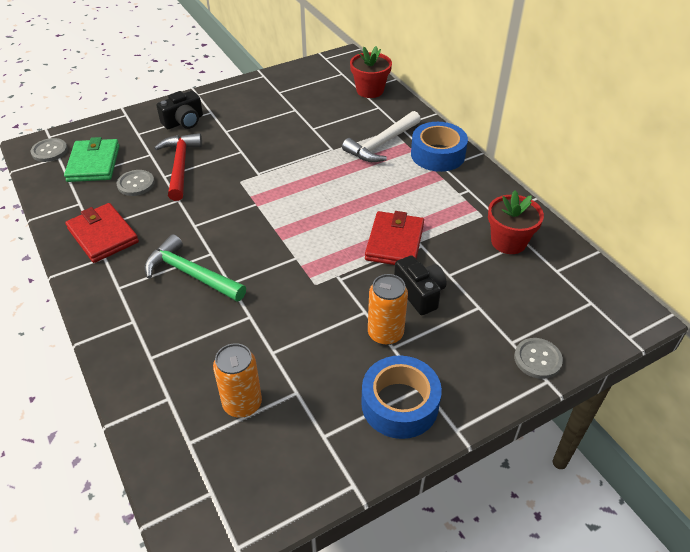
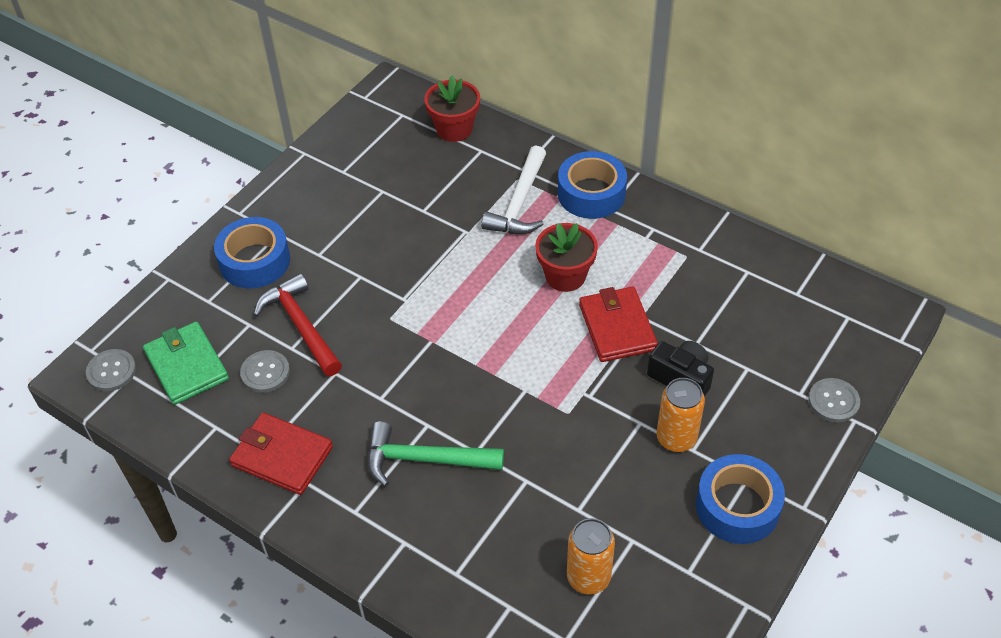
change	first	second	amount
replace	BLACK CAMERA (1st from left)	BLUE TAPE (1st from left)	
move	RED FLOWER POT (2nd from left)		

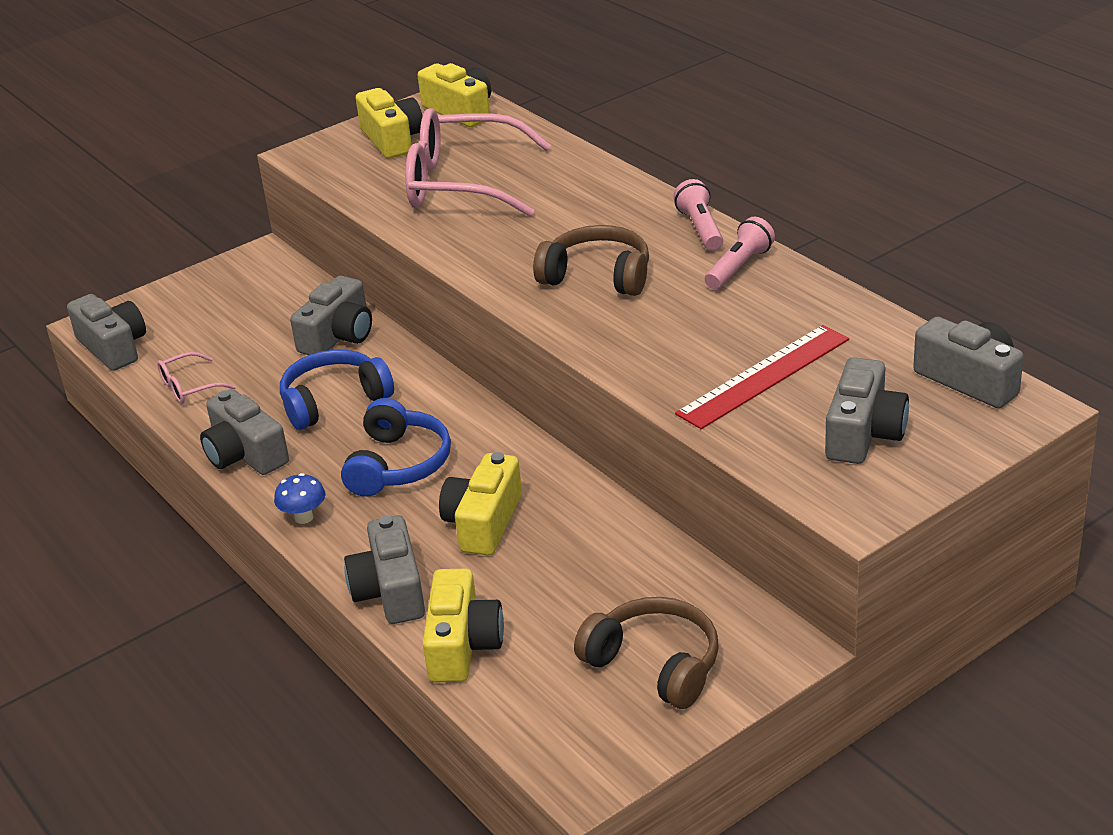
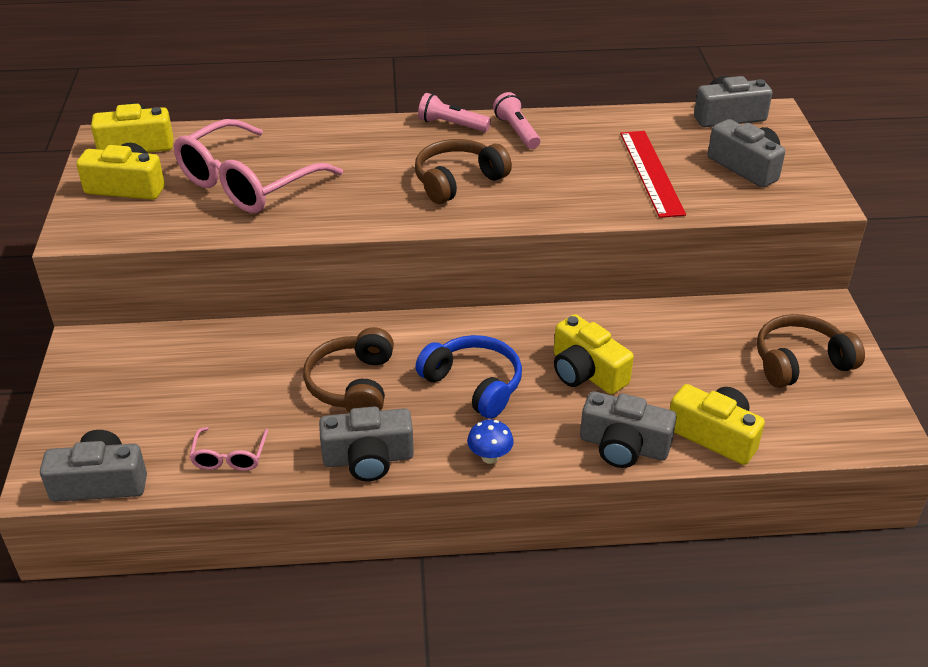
change	first	second	amount
recolor	BLUE HEADPHONES (1st from left)	BROWN HEADPHONES (1st from left)	
delete	GREY CAMERA (3rd from left)		

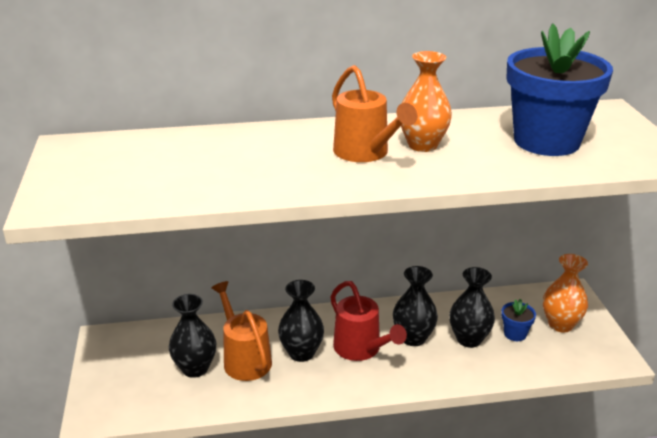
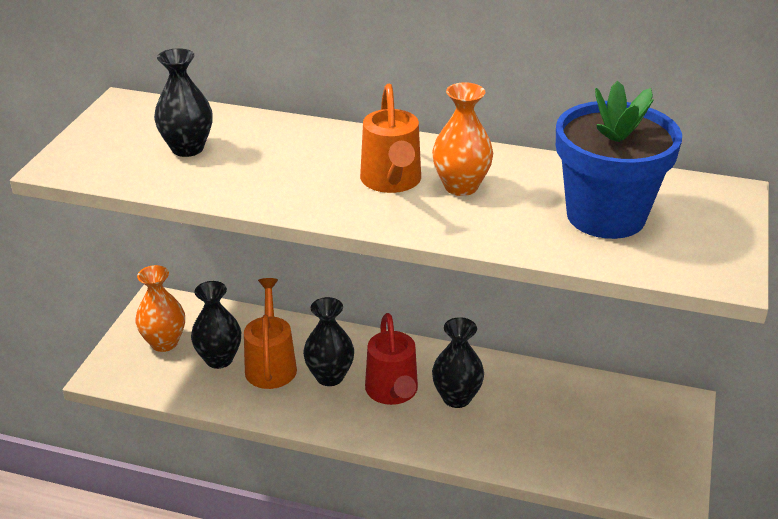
change	first	second	amount
move	BLACK VASE (4th from left in the first image)	BLACK VASE (1st from left)	
delete	BLUE FLOWER POT (1st from left)		
move	ORANGE VASE (2nd from left in the first image)	ORANGE VASE (1st from left)	

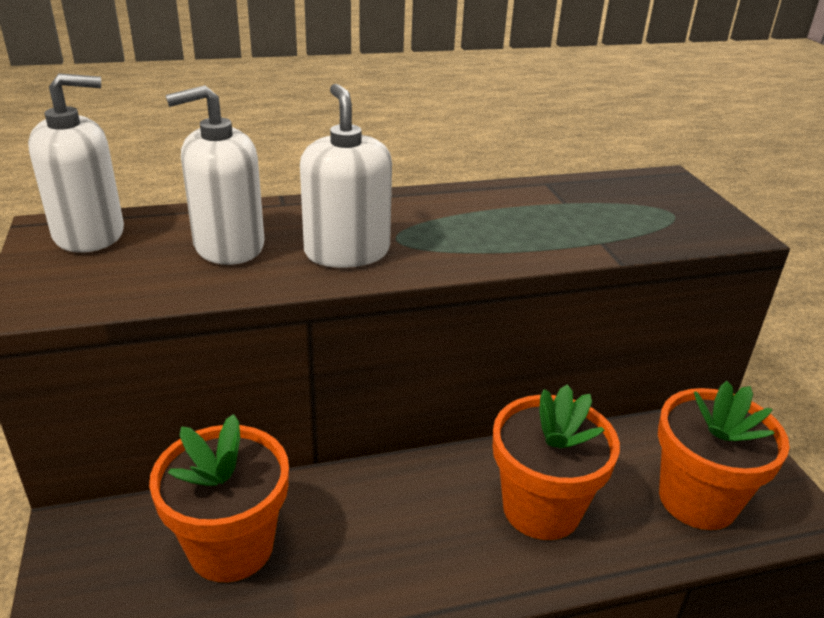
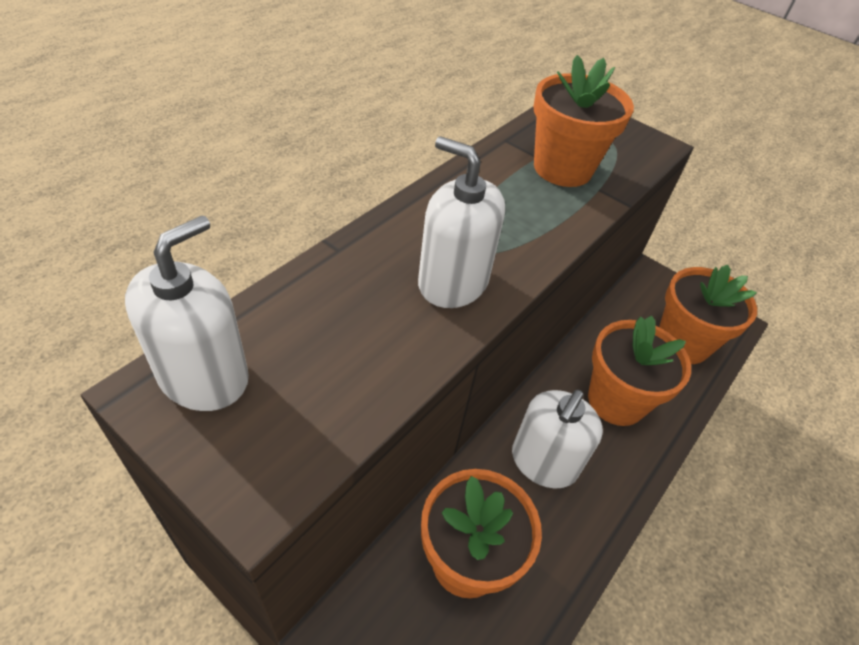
change	first	second	amount
move	WHITE SOAP DISPENSER (2nd from left in the first image)	WHITE SOAP DISPENSER (3rd from left)	
insert		ORANGE FLOWER POT (2nd from left)	

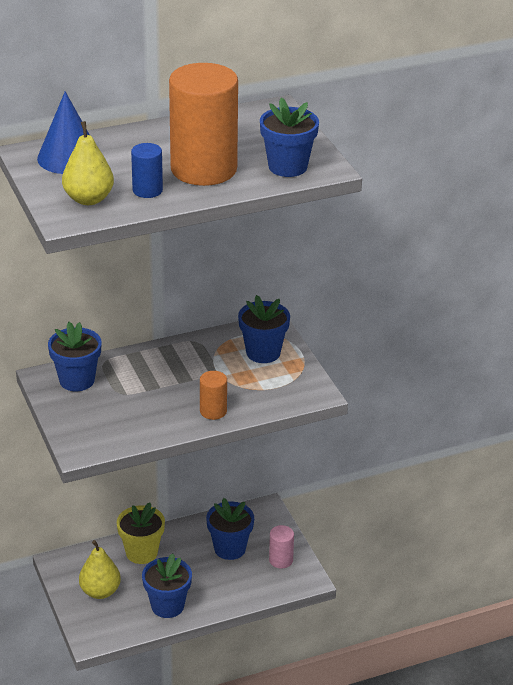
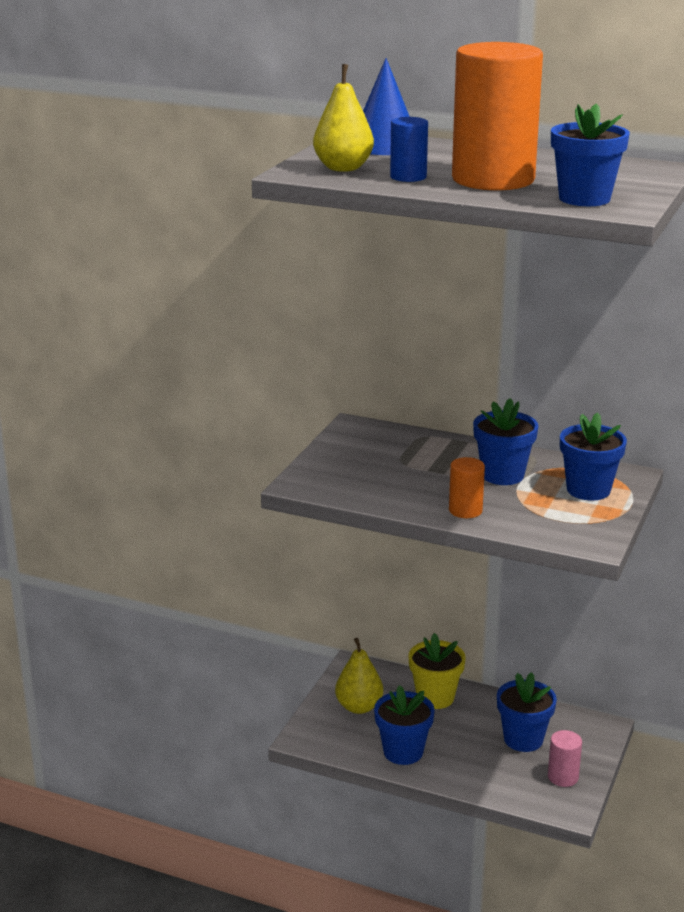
change	first	second	amount
move	BLUE FLOWER POT (1st from left in the first image)	BLUE FLOWER POT (2nd from left)	

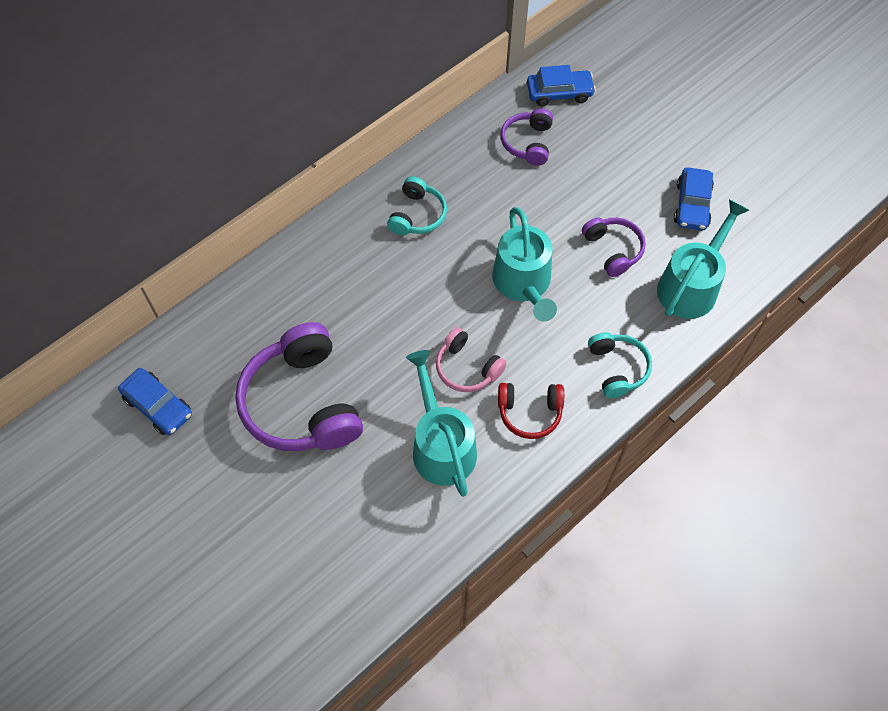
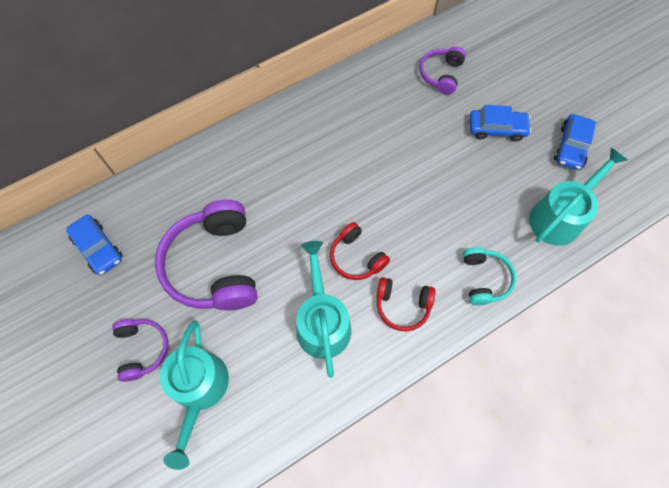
change	first	second	amount
delete	TURQUOISE HEADPHONES (1st from left)		
recolor	PINK HEADPHONES	RED HEADPHONES (1st from left)	
move	TURQUOISE WATERING CAN (2nd from left in the first image)	TURQUOISE WATERING CAN (1st from left)	
move	BLUE CAR (2nd from left)		
move	PURPLE HEADPHONES (3rd from left in the first image)	PURPLE HEADPHONES (1st from left)	

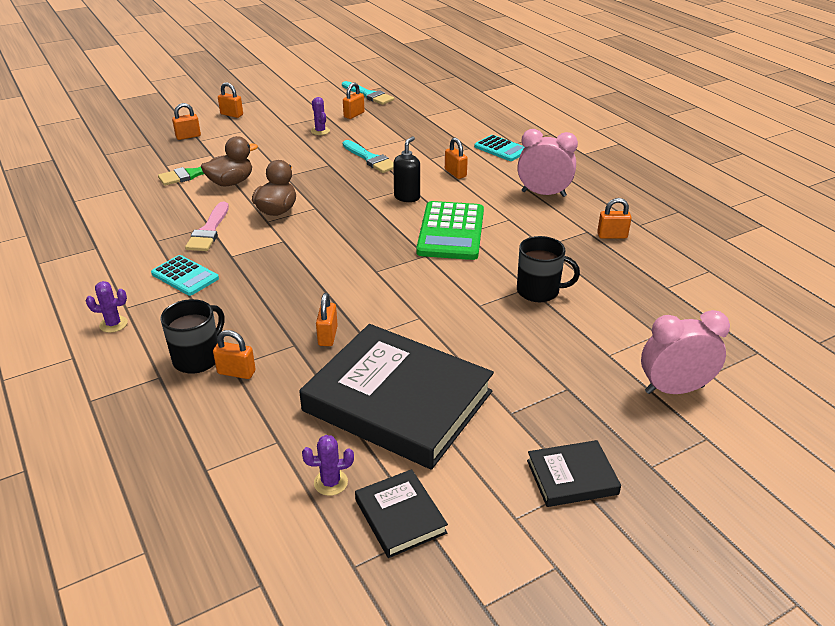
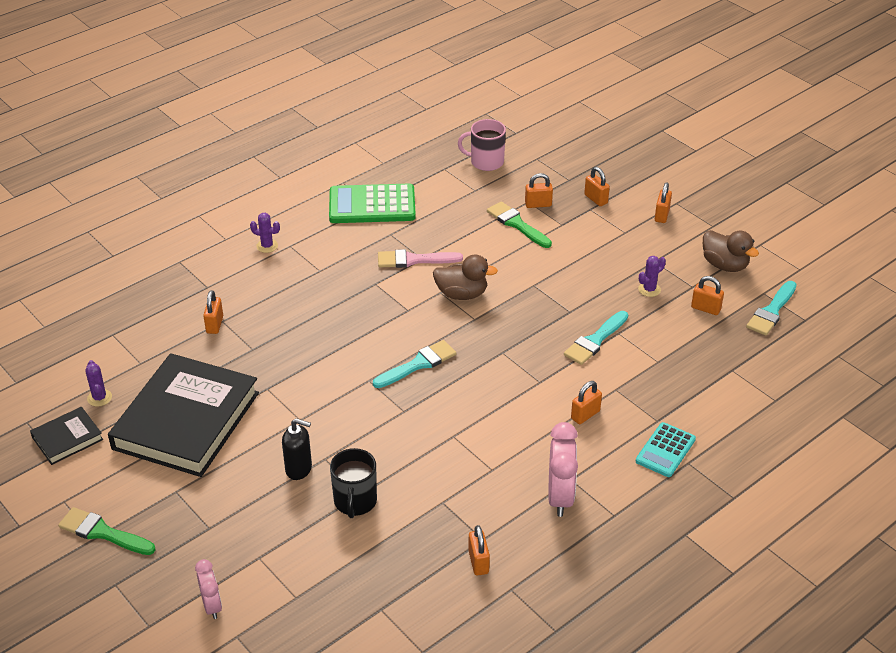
change	first	second	amount
rotate	PURPLE CACTUS (1st from left in the first image)	PURPLE CACTUS (2nd from left)	60 degrees counterclockwise
delete	TURQUOISE CALCULATOR (1st from left)		
delete	BLACK MUG (1st from left)		
move	BROWN DUCK (1st from left in the first image)	BROWN DUCK (2nd from left)	
move	ORANGE PADLOCK (4th from left in the first image)	ORANGE PADLOCK (3rd from left)	
move	BLACK SOAP DISPENSER		
move	GREEN CALCULATOR		
replace	BLACK BOOK (3rd from left)	GREEN BRUSH (1st from left)	
resize	PINK CLOCK (2nd from left in the first image)	PINK CLOCK (1st from left)	x0.61
insert		TURQUOISE BRUSH (1st from left)	
insert		PINK MUG	

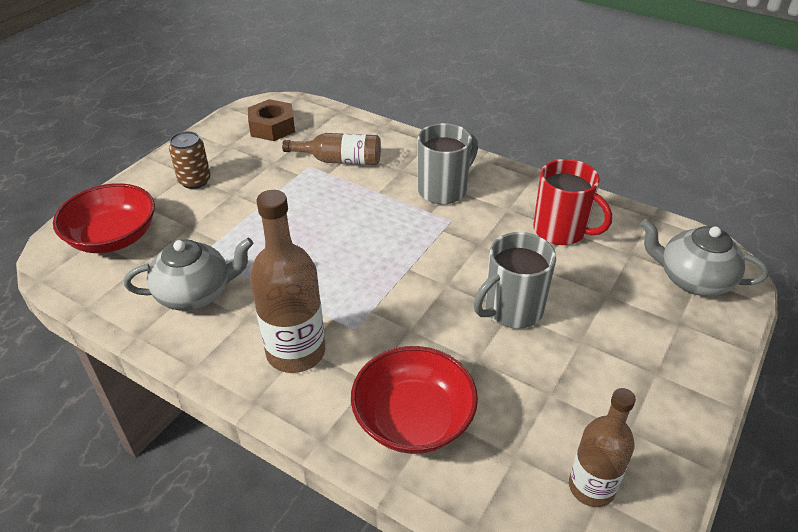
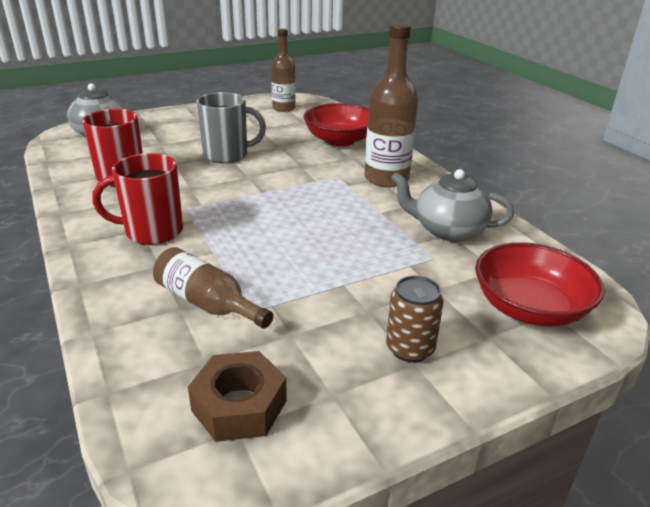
change	first	second	amount
recolor	GREY MUG (1st from left)	RED MUG (2nd from left)	

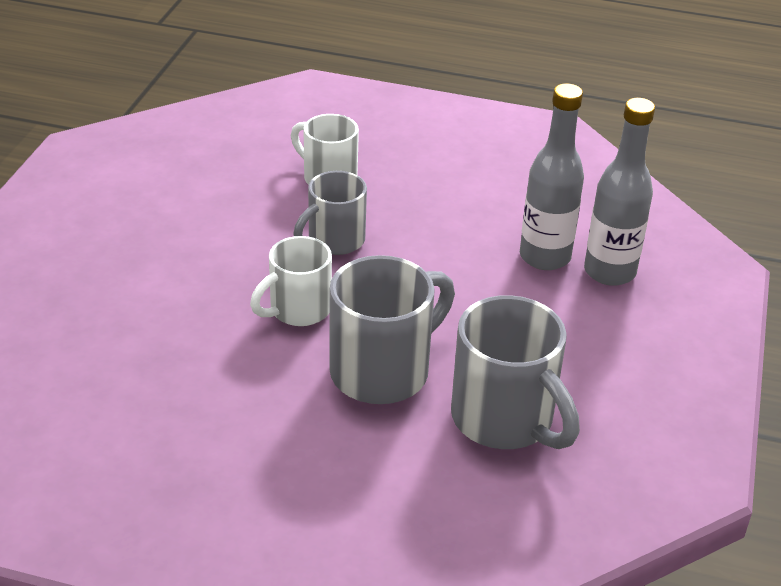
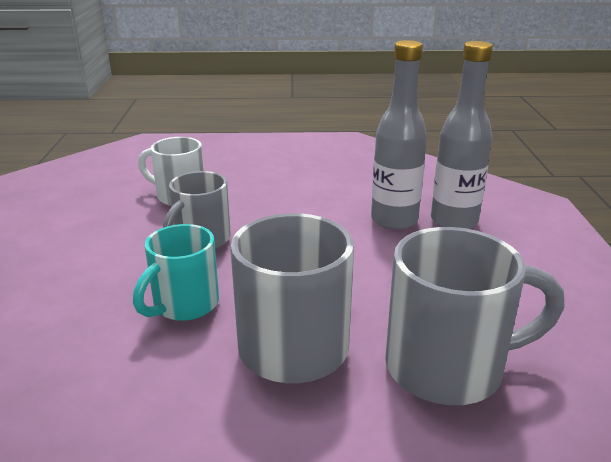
change	first	second	amount
recolor	WHITE MUG (1st from left)	TURQUOISE MUG	
rotate	GREY MUG (3rd from left)		45 degrees counterclockwise

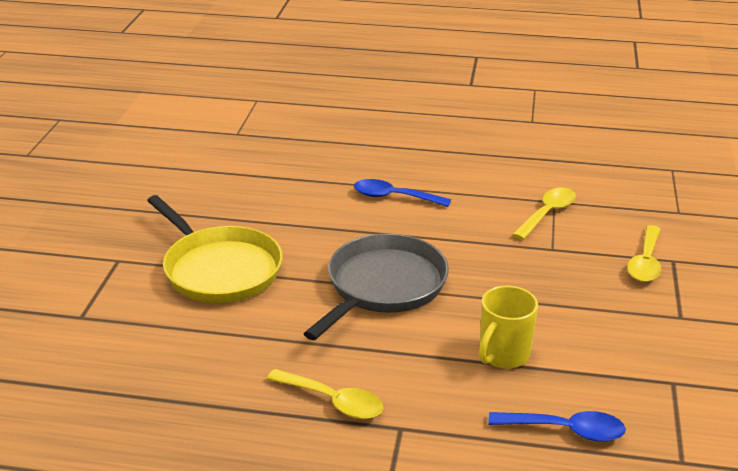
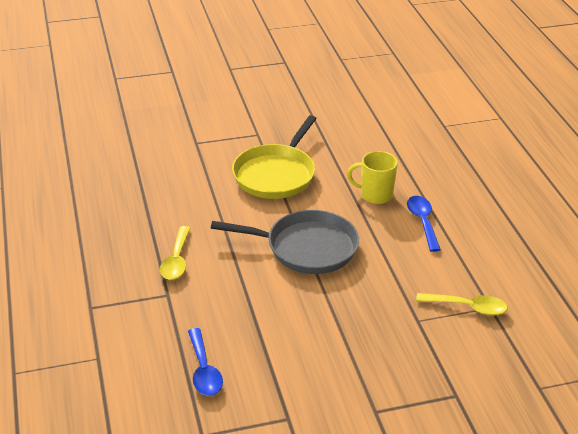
change	first	second	amount
move	YELLOW MUG		
delete	YELLOW SPOON (3rd from left)		

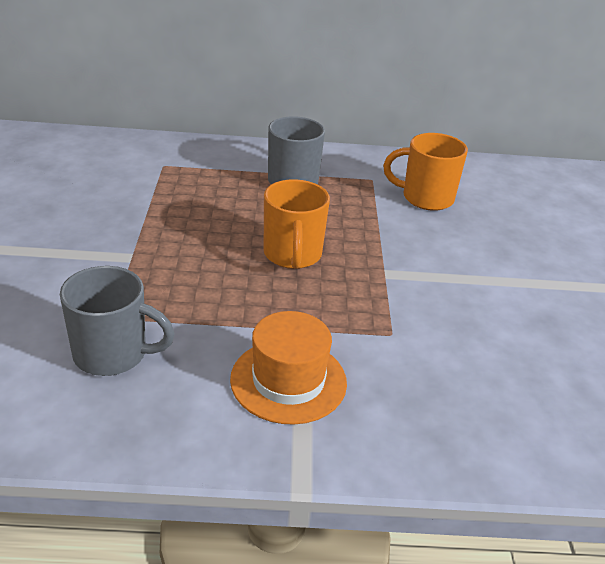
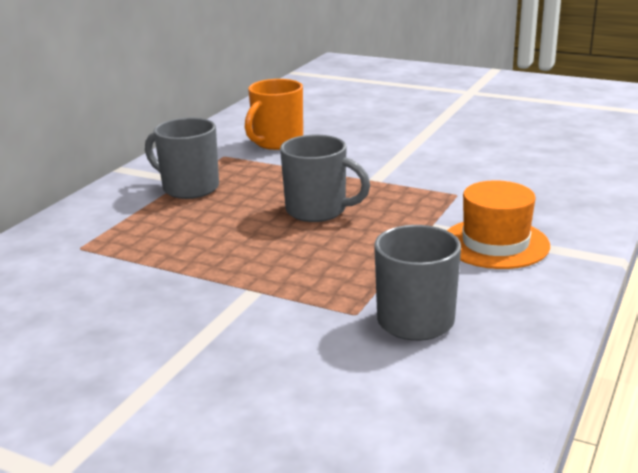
change	first	second	amount
recolor	ORANGE MUG (1st from left)	GREY MUG (2nd from left)	

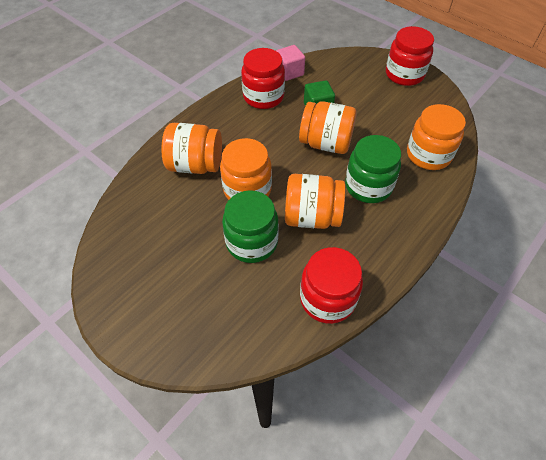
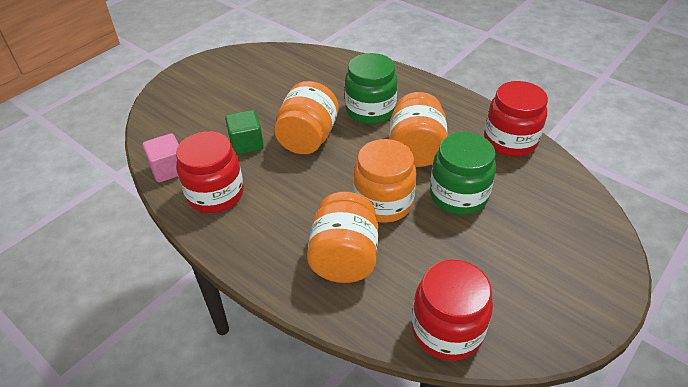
change	first	second	amount
move	RED JAR (3rd from left in the first image)	RED JAR (2nd from left)	
delete	ORANGE JAR (5th from left)		

